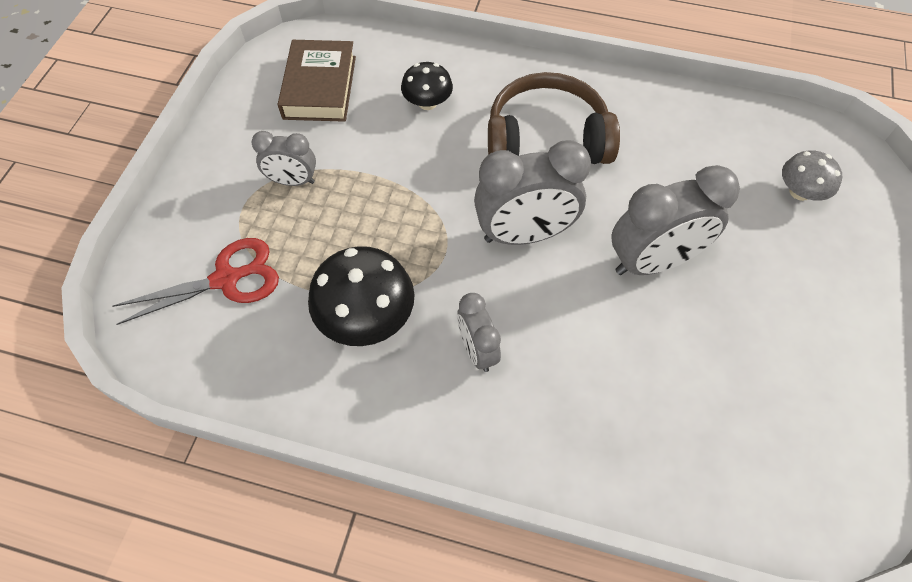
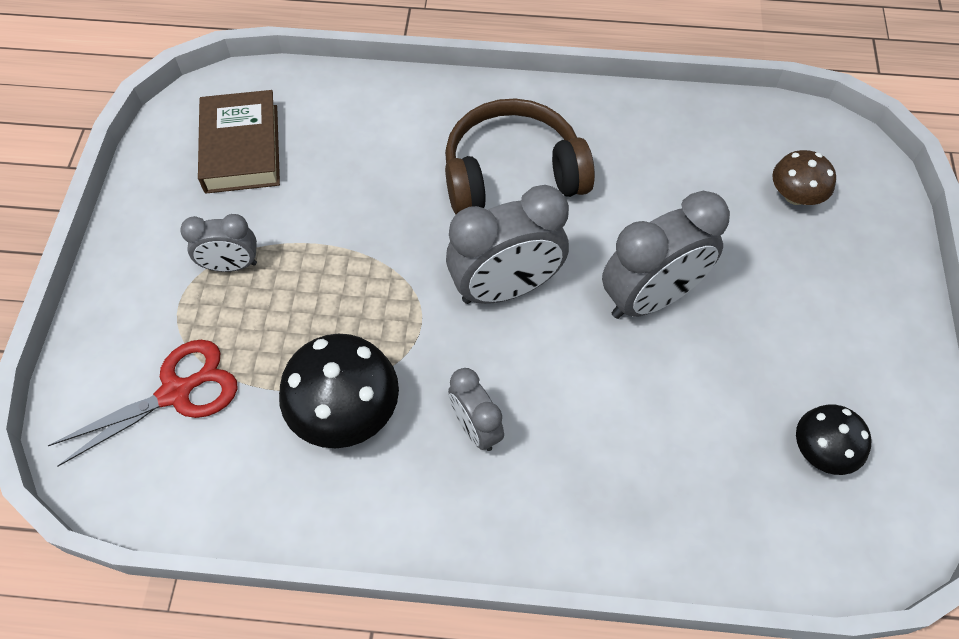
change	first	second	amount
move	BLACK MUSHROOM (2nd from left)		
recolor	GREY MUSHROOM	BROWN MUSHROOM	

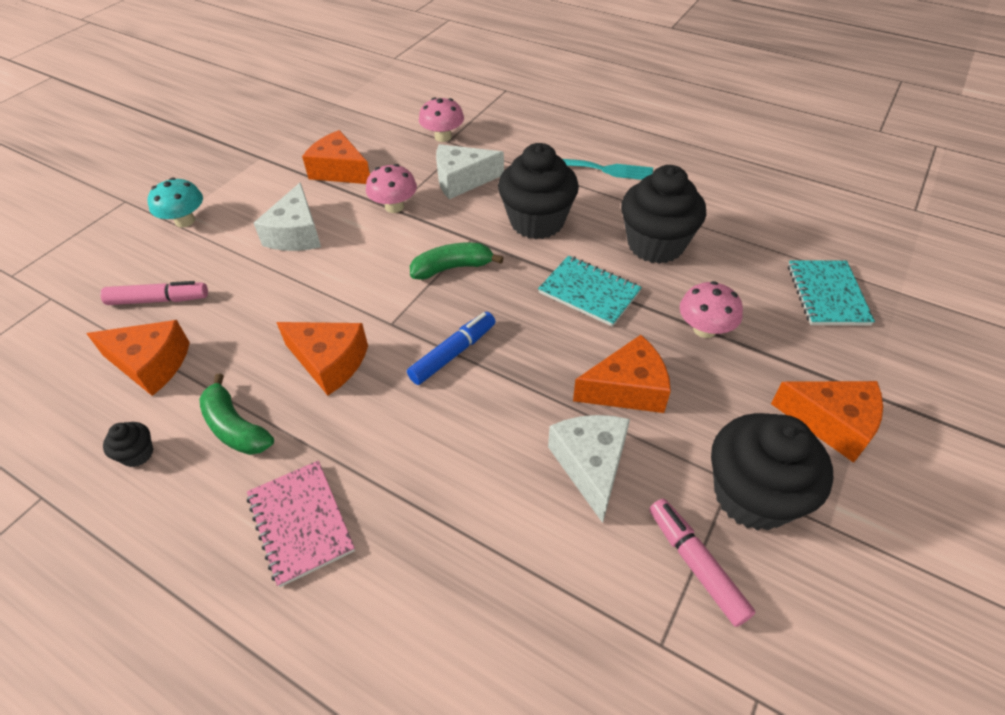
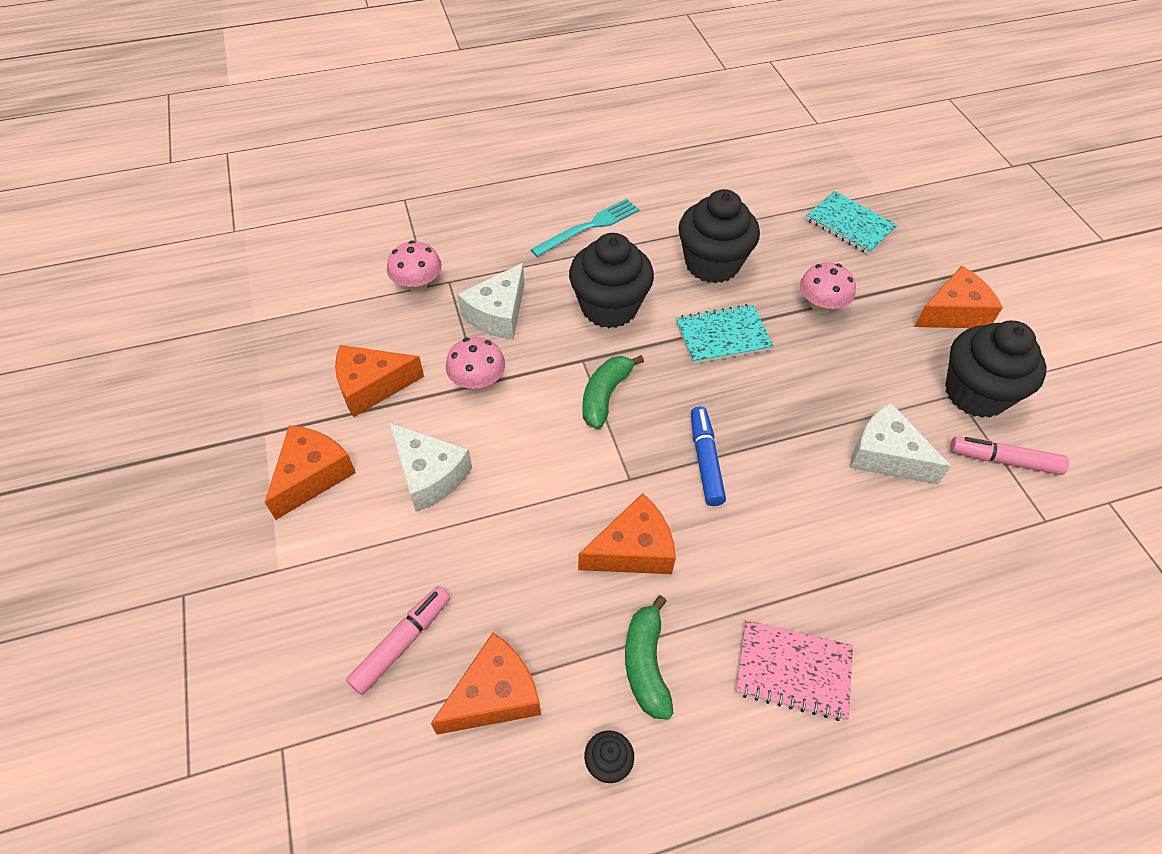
change	first	second	amount
delete	TURQUOISE MUSHROOM		
rotate	GREEN BANANA (1st from left in the first image)	GREEN BANANA (2nd from left)	90 degrees clockwise
move	ORANGE CHEESE (4th from left in the first image)	ORANGE CHEESE (1st from left)	

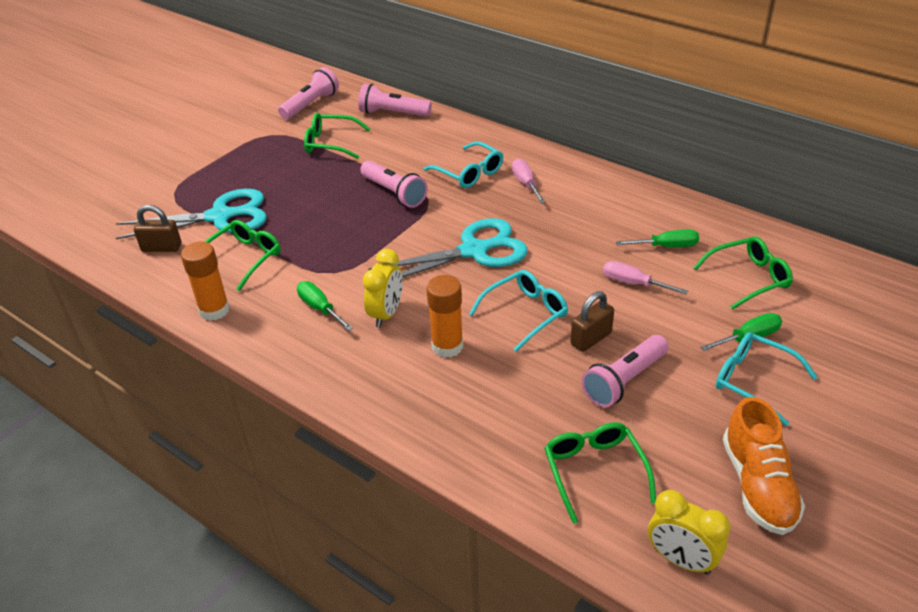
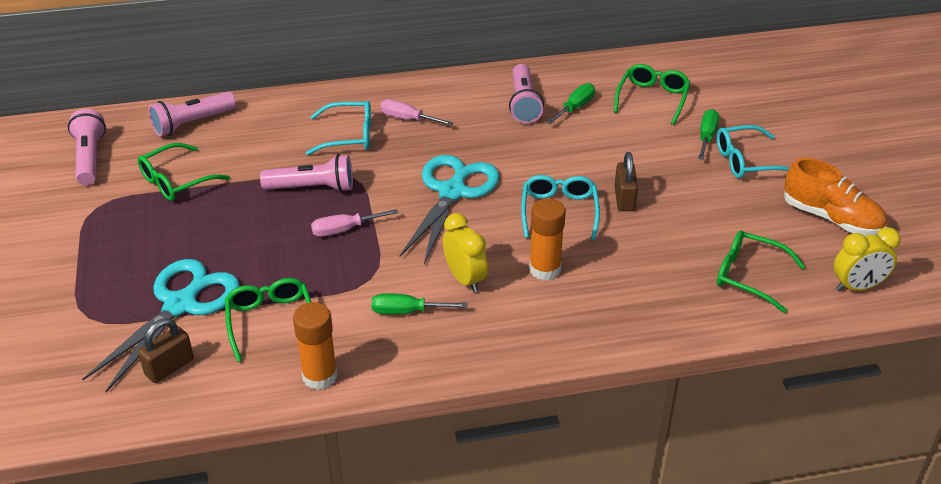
change	first	second	amount
move	PINK FLASHLIGHT (4th from left)		
move	PINK SCREWDRIVER (2nd from left in the first image)	PINK SCREWDRIVER (1st from left)	

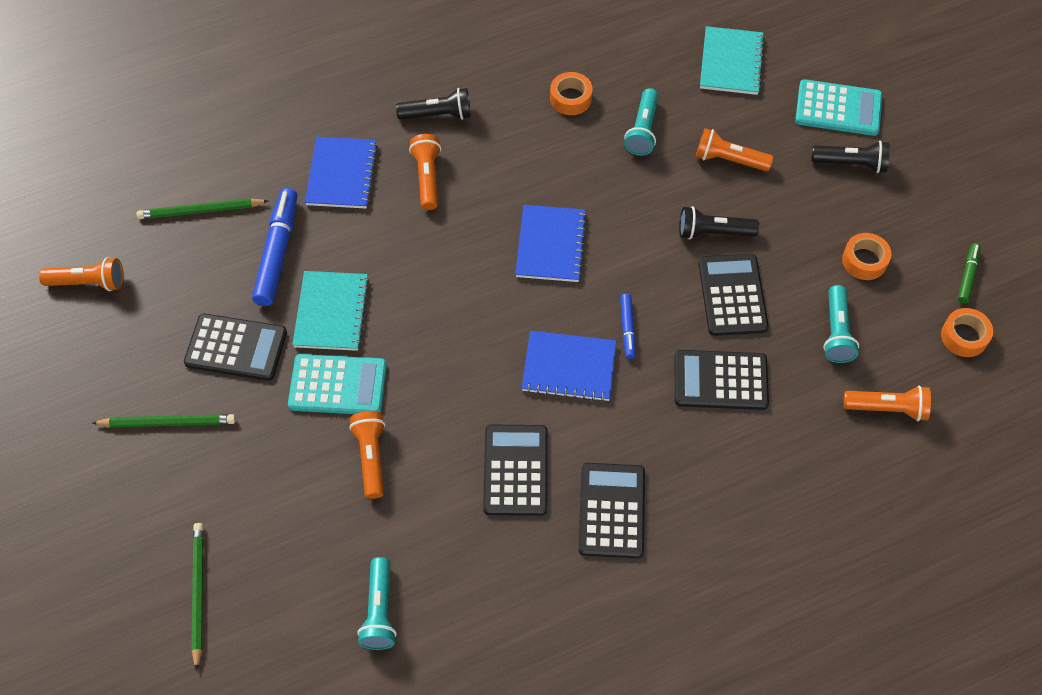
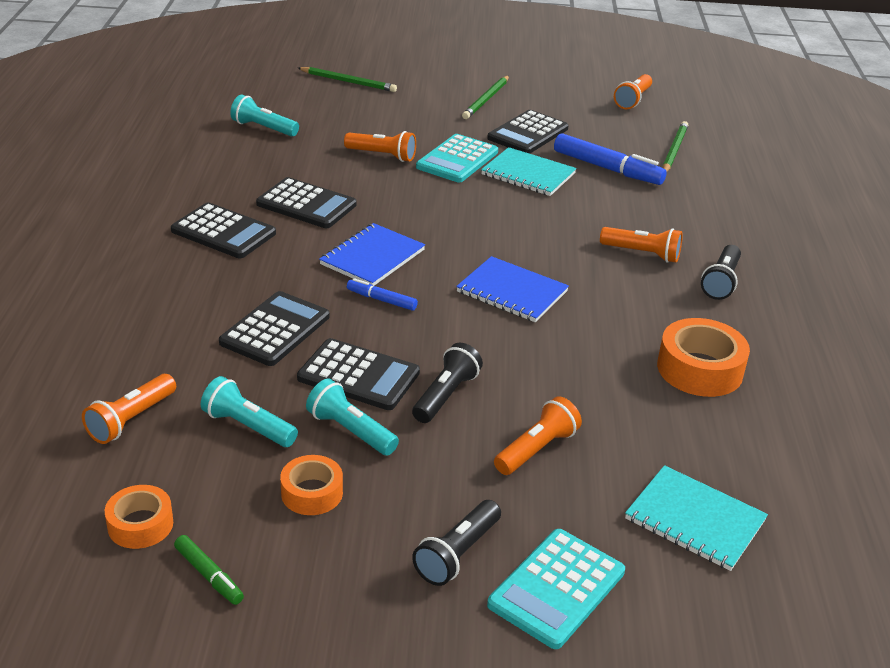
change	first	second	amount
delete	BLUE NOTEBOOK (1st from left)		
resize	ORANGE TAPE (1st from left in the first image)	ORANGE TAPE (3rd from left)	x1.62
move	TURQUOISE FLASHLIGHT (2nd from left in the first image)	TURQUOISE FLASHLIGHT (3rd from left)	

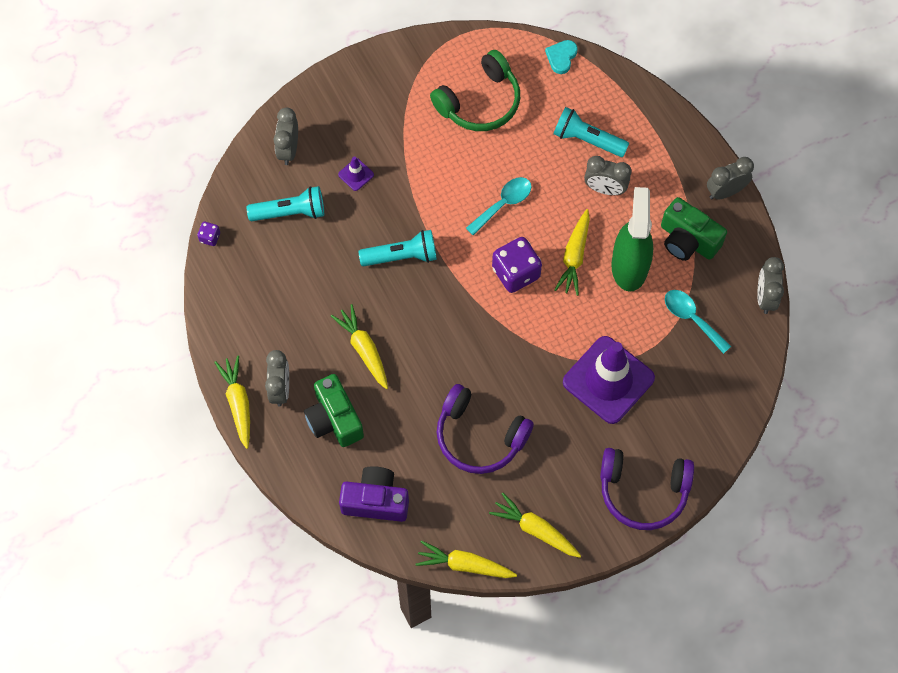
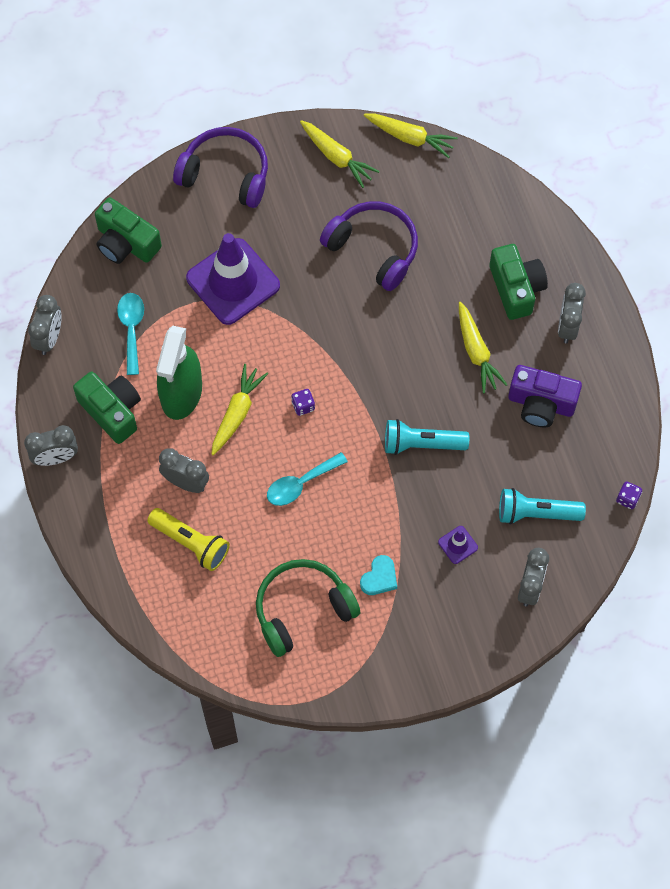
change	first	second	amount
delete	YELLOW CARROT (1st from left)		
move	PURPLE CAMERA		
resize	PURPLE DICE (2nd from left in the first image)	PURPLE DICE (1st from left)	x0.47
move	TURQUOISE HEART		
recolor	TURQUOISE FLASHLIGHT (3rd from left)	YELLOW FLASHLIGHT	
rotate	TURQUOISE SPOON (2nd from left in the first image)	TURQUOISE SPOON (1st from left)	150 degrees counterclockwise
insert		GREEN CAMERA (2nd from left)	

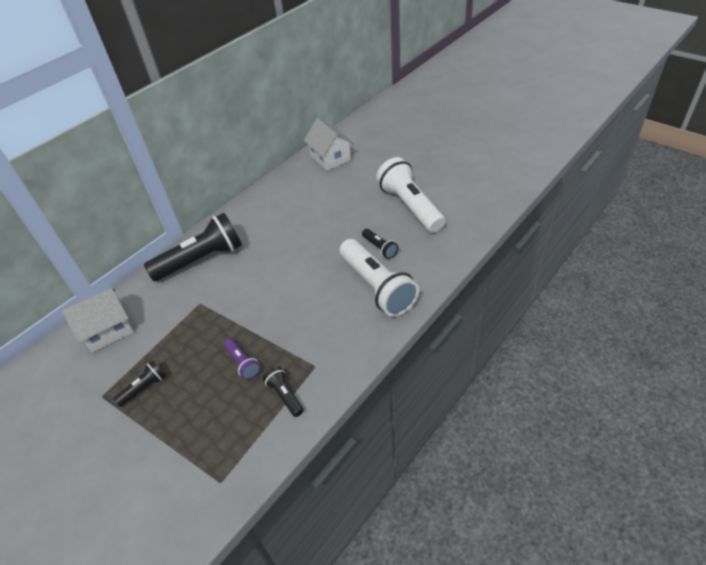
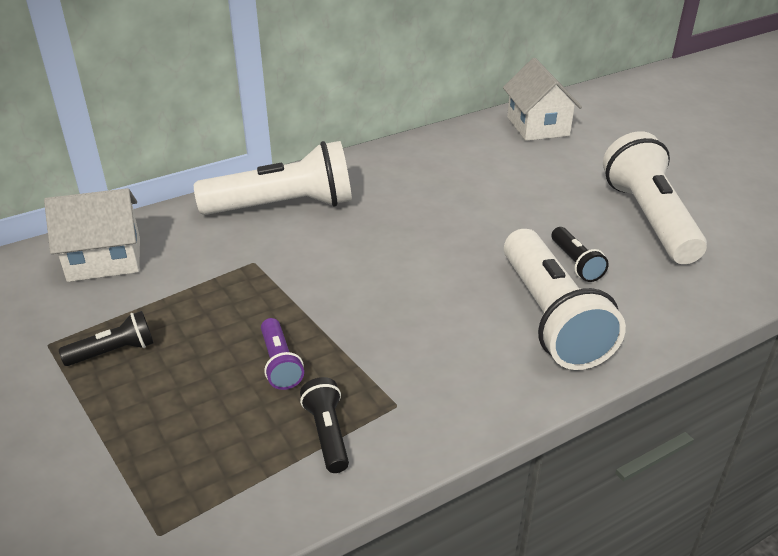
change	first	second	amount
recolor	BLACK FLASHLIGHT (2nd from left)	WHITE FLASHLIGHT (1st from left)	

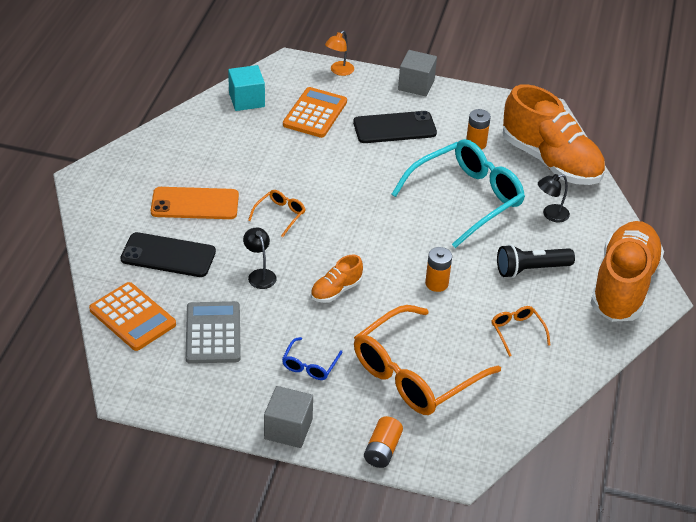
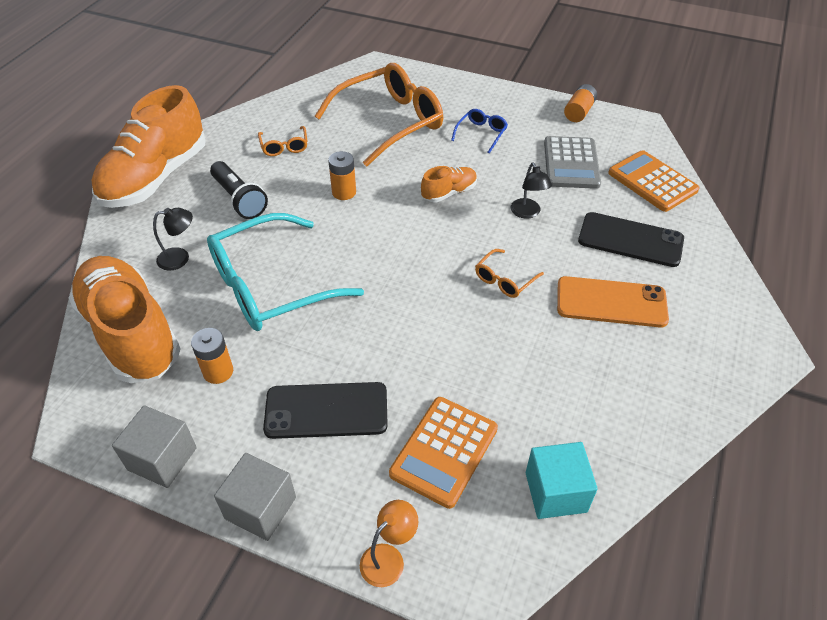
change	first	second	amount
move	GREY CUBE (1st from left)		
move	ORANGE BATTERY (1st from left in the first image)	ORANGE BATTERY (3rd from left)	
rotate	BLACK FLASHLIGHT		60 degrees clockwise

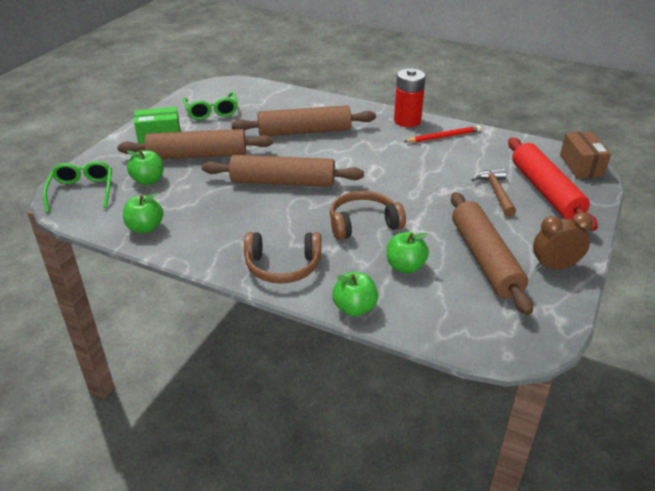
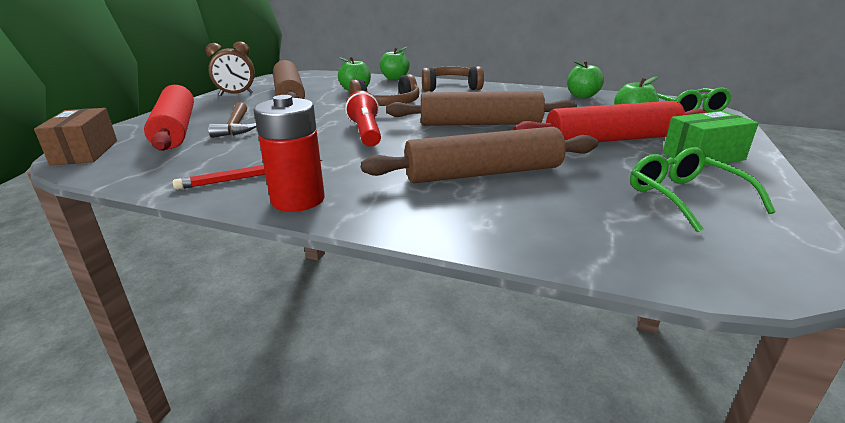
change	first	second	amount
recolor	BROWN ROLLING PIN (1st from left)	RED ROLLING PIN (2nd from left)	
insert		RED FLASHLIGHT	

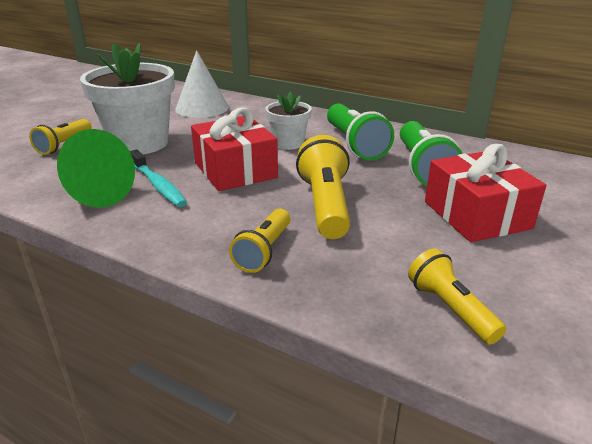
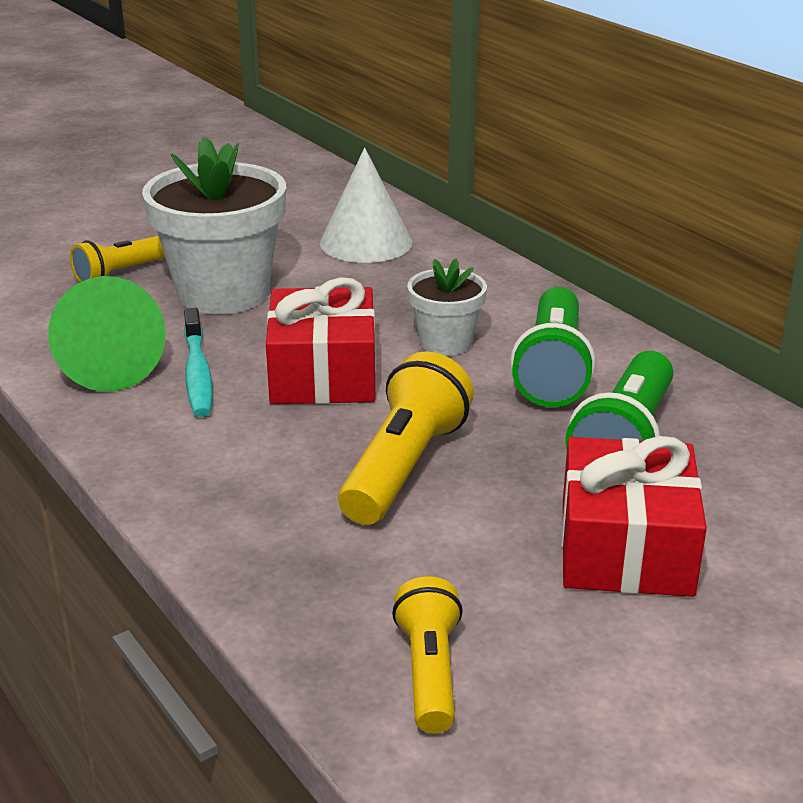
change	first	second	amount
delete	YELLOW FLASHLIGHT (2nd from left)		

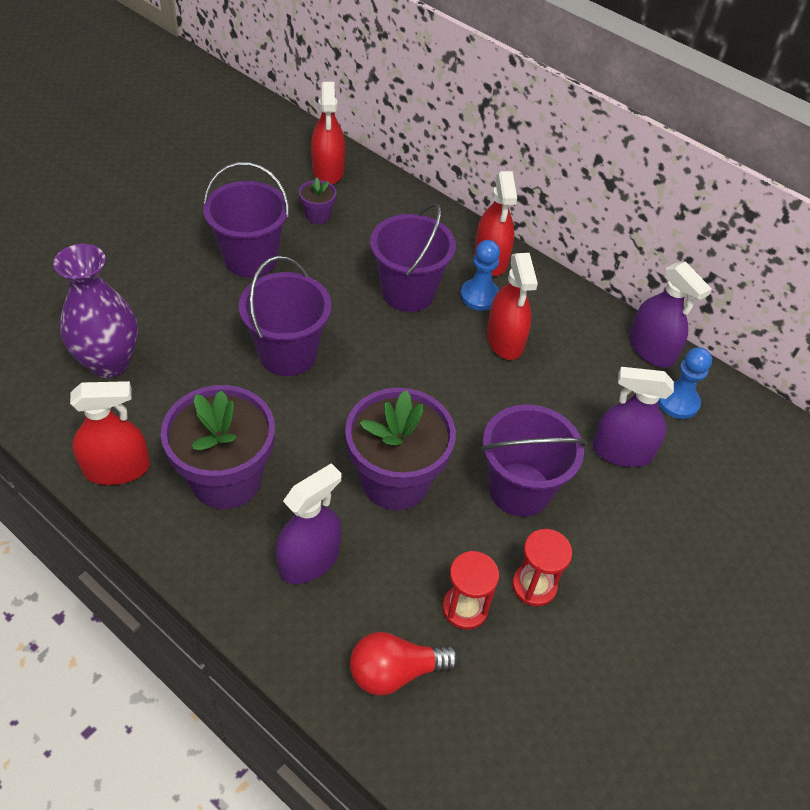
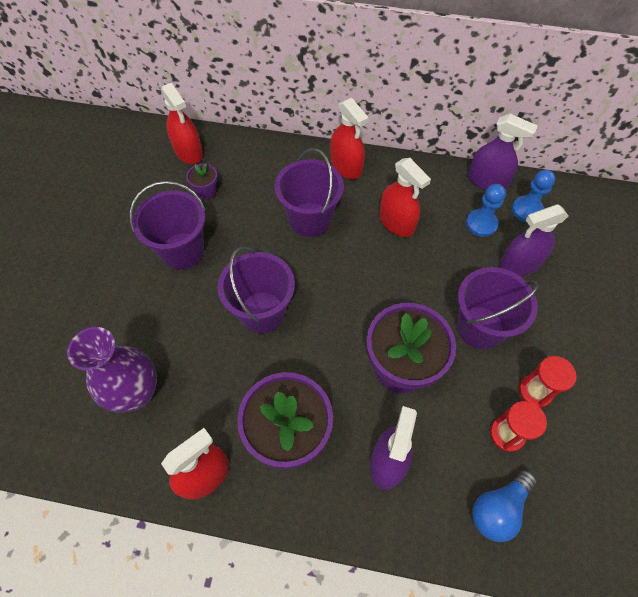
change	first	second	amount
recolor	RED LIGHT BULB	BLUE LIGHT BULB	
move	BLUE PAWN (1st from left)		

